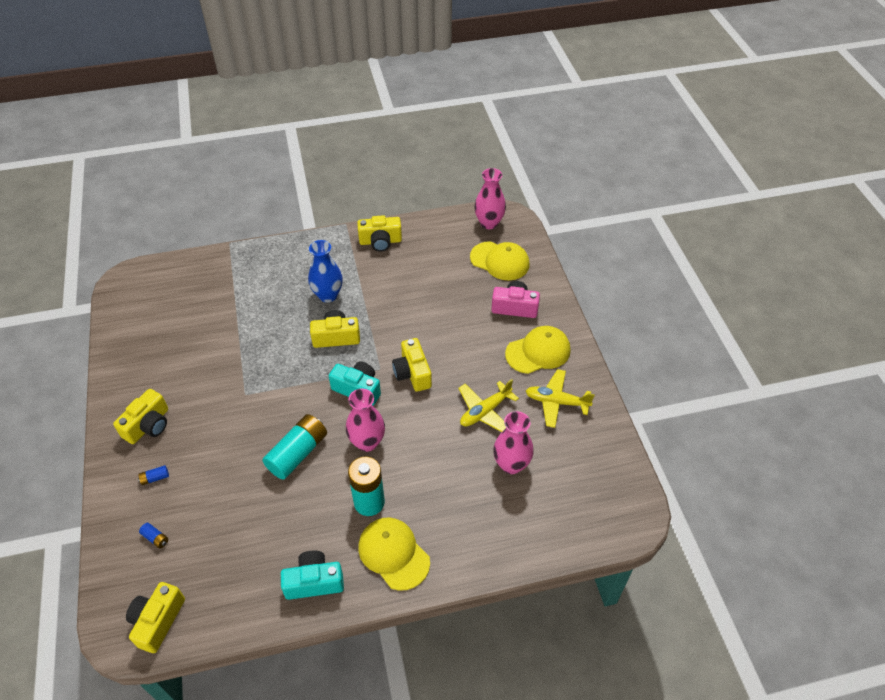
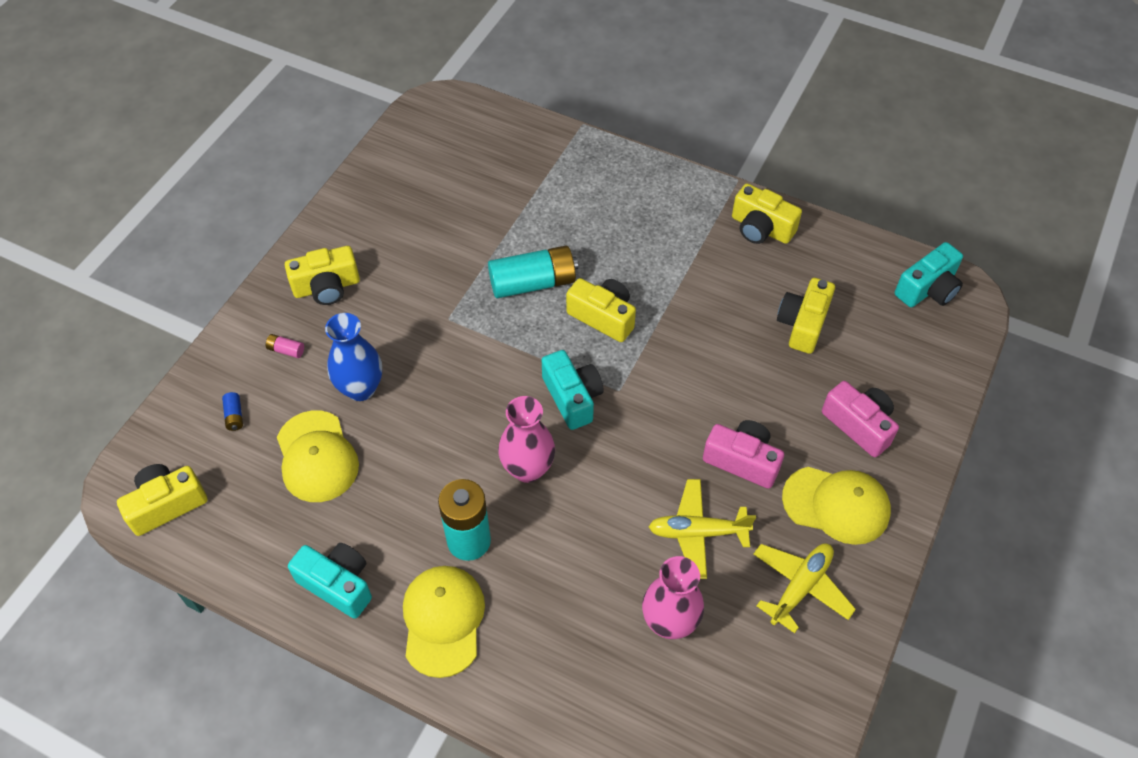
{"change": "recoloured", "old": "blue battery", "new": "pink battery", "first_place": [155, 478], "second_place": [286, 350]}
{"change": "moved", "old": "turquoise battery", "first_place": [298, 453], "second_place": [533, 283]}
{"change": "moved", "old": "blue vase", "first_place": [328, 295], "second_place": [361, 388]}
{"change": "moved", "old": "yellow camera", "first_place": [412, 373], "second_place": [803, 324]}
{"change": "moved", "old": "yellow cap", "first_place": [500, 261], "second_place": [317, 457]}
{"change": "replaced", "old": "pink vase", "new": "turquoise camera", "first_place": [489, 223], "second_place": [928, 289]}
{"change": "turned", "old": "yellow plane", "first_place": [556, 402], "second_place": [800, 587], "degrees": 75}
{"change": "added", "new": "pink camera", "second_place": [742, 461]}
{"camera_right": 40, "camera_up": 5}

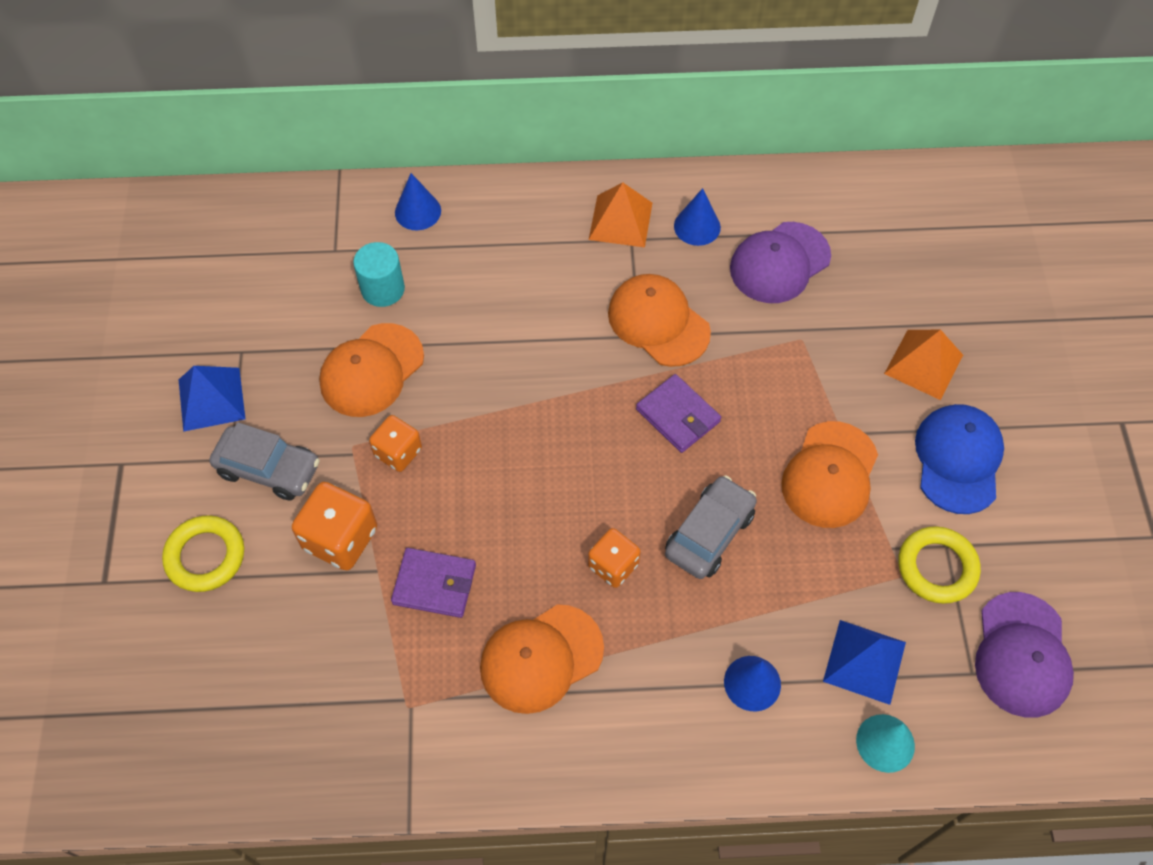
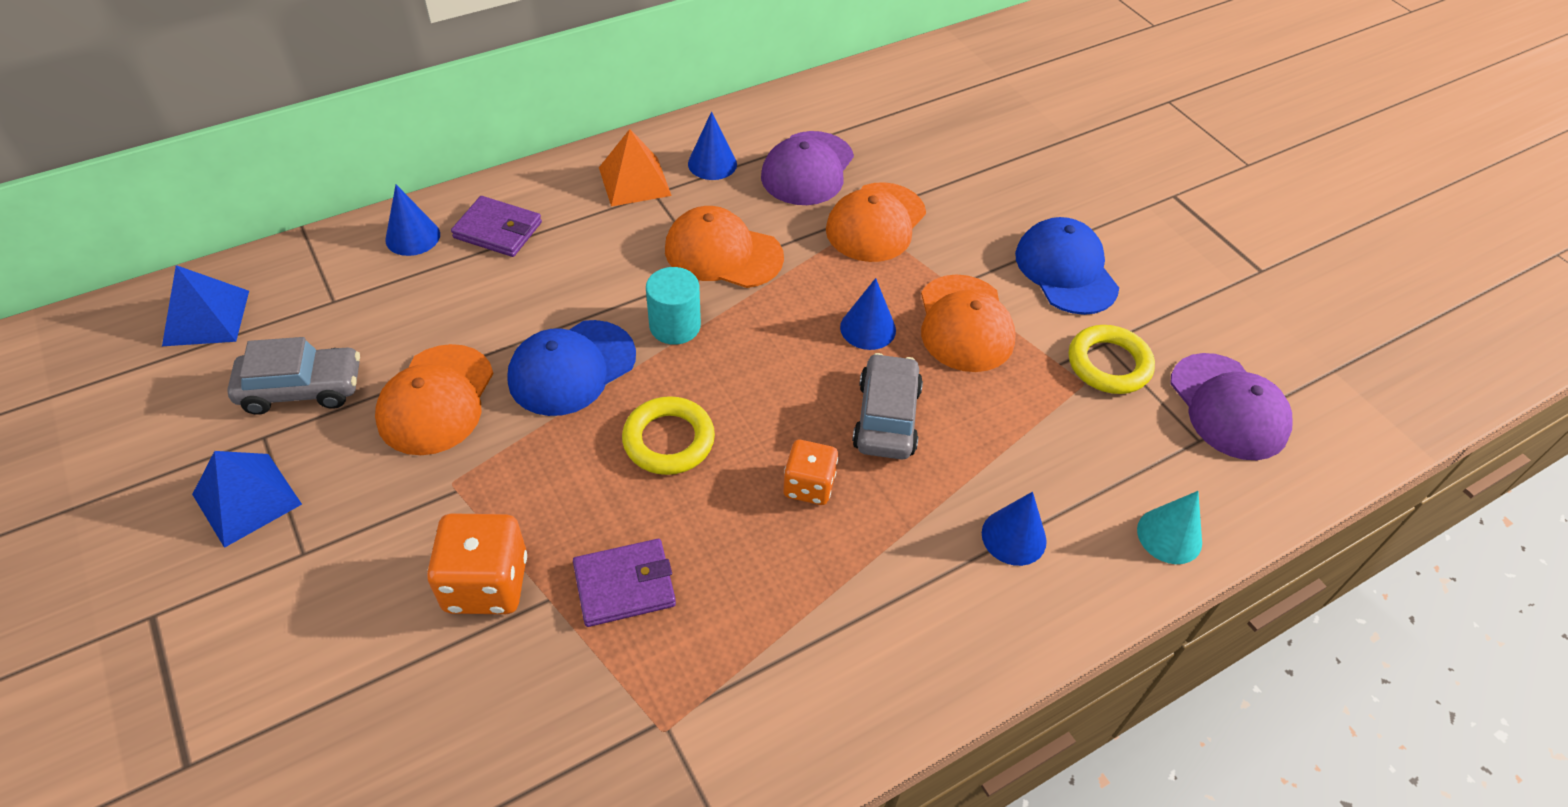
{"change": "moved", "old": "yellow ring", "first_place": [205, 556], "second_place": [668, 440]}
{"change": "moved", "old": "grey car", "first_place": [268, 469], "second_place": [302, 389]}
{"change": "moved", "old": "turquoise cylinder", "first_place": [383, 289], "second_place": [675, 326]}
{"change": "removed", "old": "orange dice", "first_place": [398, 452]}
{"change": "moved", "old": "orange cap", "first_place": [541, 658], "second_place": [876, 223]}
{"change": "moved", "old": "purple wallet", "first_place": [678, 415], "second_place": [498, 230]}
{"change": "moved", "old": "blue pyramid", "first_place": [864, 661], "second_place": [206, 318]}
{"change": "removed", "old": "orange pyramid", "first_place": [923, 364]}
{"change": "added", "new": "blue cap", "second_place": [572, 368]}
{"change": "added", "new": "blue cone", "second_place": [868, 328]}
{"camera_right": -30, "camera_up": -10}

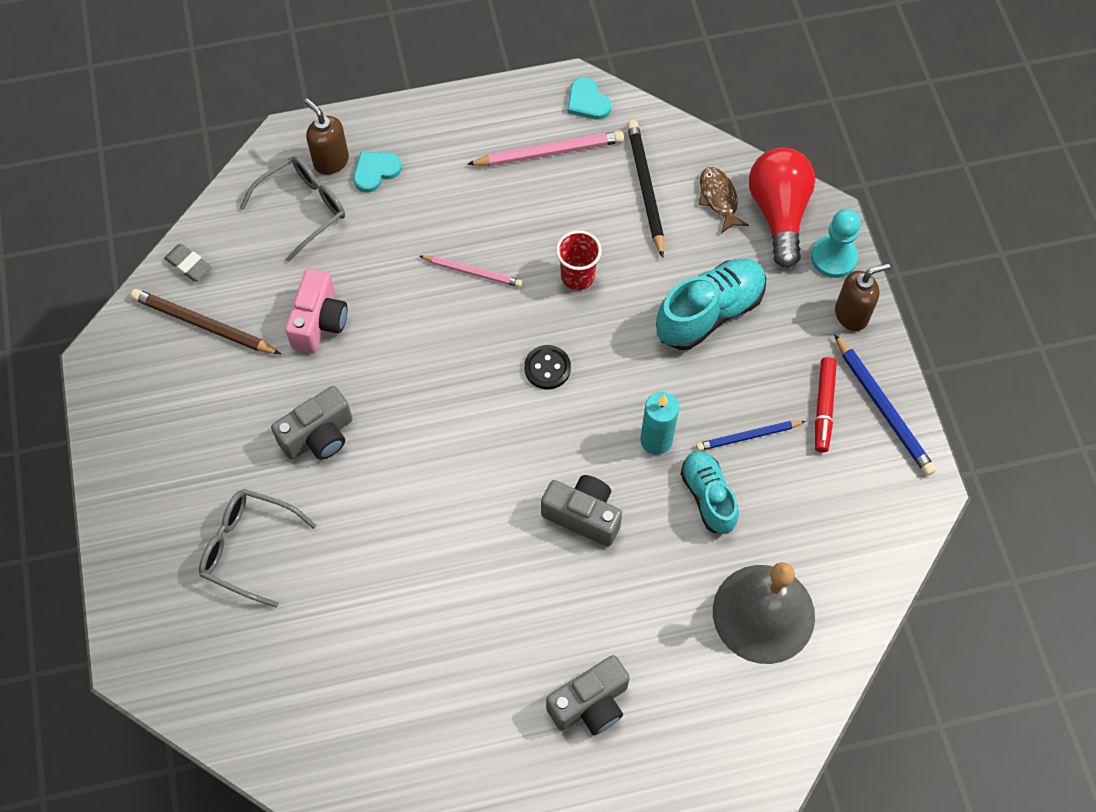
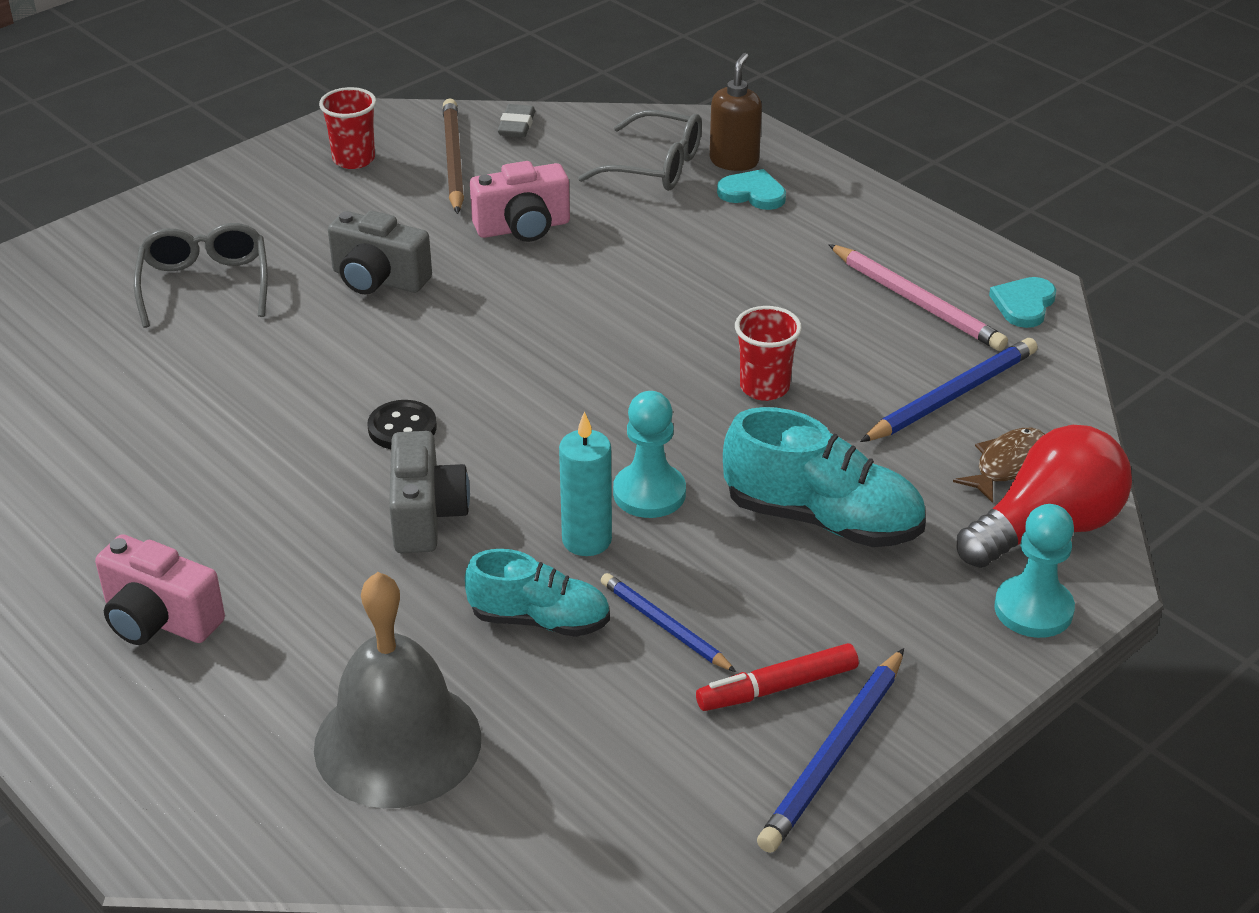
{"change": "removed", "old": "pink pencil", "first_place": [472, 272]}
{"change": "moved", "old": "black button", "first_place": [547, 368], "second_place": [402, 428]}
{"change": "recoloured", "old": "grey camera", "new": "pink camera", "first_place": [590, 704], "second_place": [159, 620]}
{"change": "recoloured", "old": "black pencil", "new": "blue pencil", "first_place": [645, 188], "second_place": [952, 396]}
{"change": "turned", "old": "turquoise shoe", "first_place": [708, 497], "second_place": [540, 620], "degrees": 60}
{"change": "removed", "old": "brown soap dispenser", "first_place": [851, 315]}
{"change": "added", "new": "red cup", "second_place": [354, 159]}
{"change": "added", "new": "turquoise pawn", "second_place": [649, 493]}
{"camera_right": 60, "camera_up": -25}

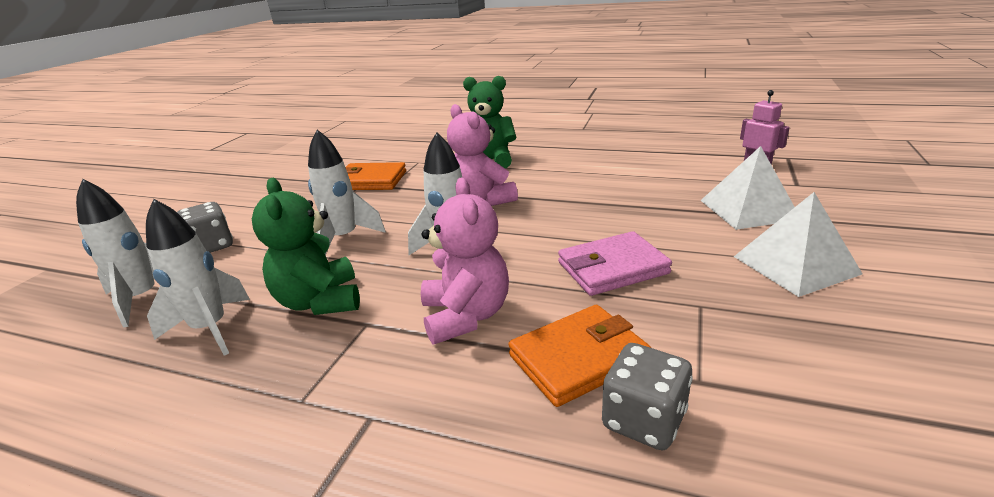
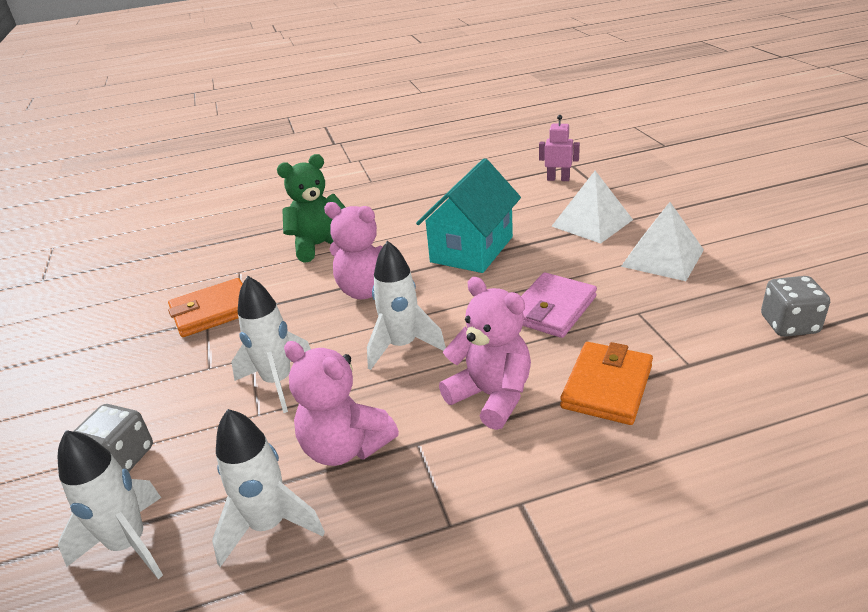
{"change": "recoloured", "old": "green teddy bear", "new": "pink teddy bear", "first_place": [320, 301], "second_place": [345, 447]}
{"change": "moved", "old": "grey dice", "first_place": [643, 420], "second_place": [789, 325]}
{"change": "added", "new": "turquoise house", "second_place": [472, 249]}
{"camera_right": -35, "camera_up": 5}

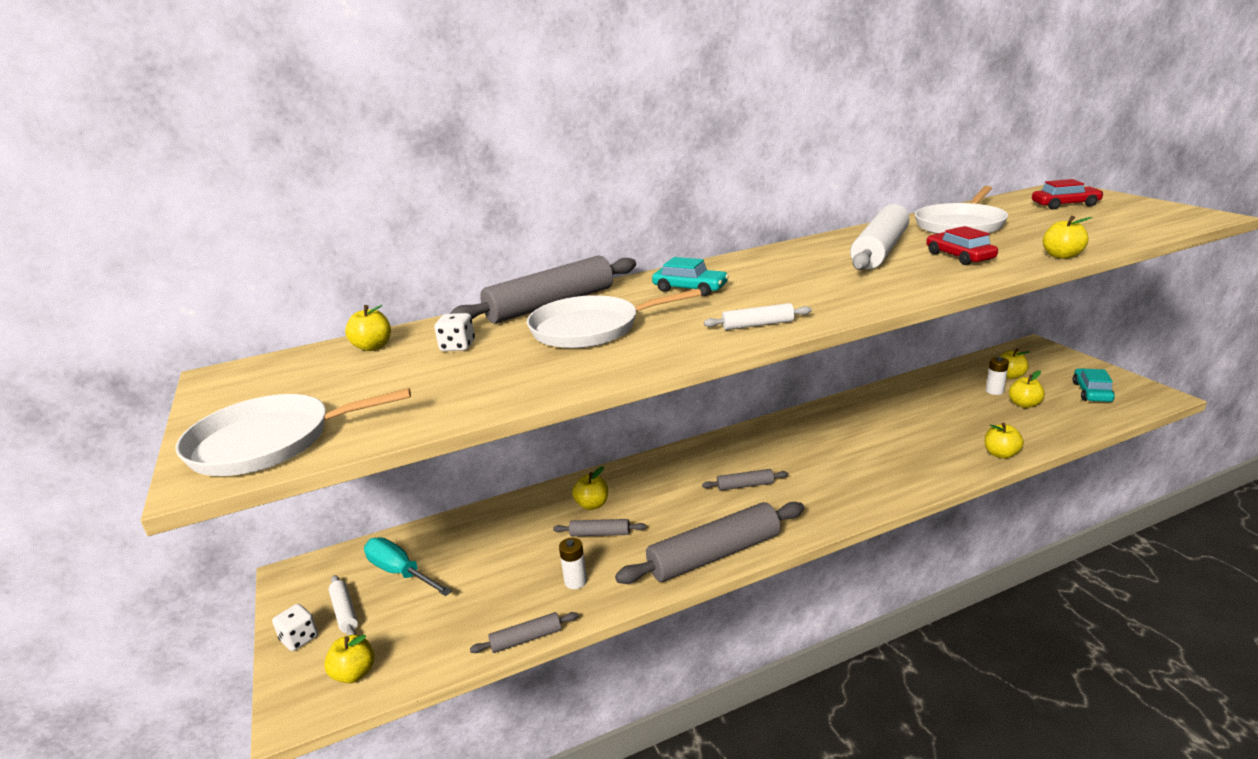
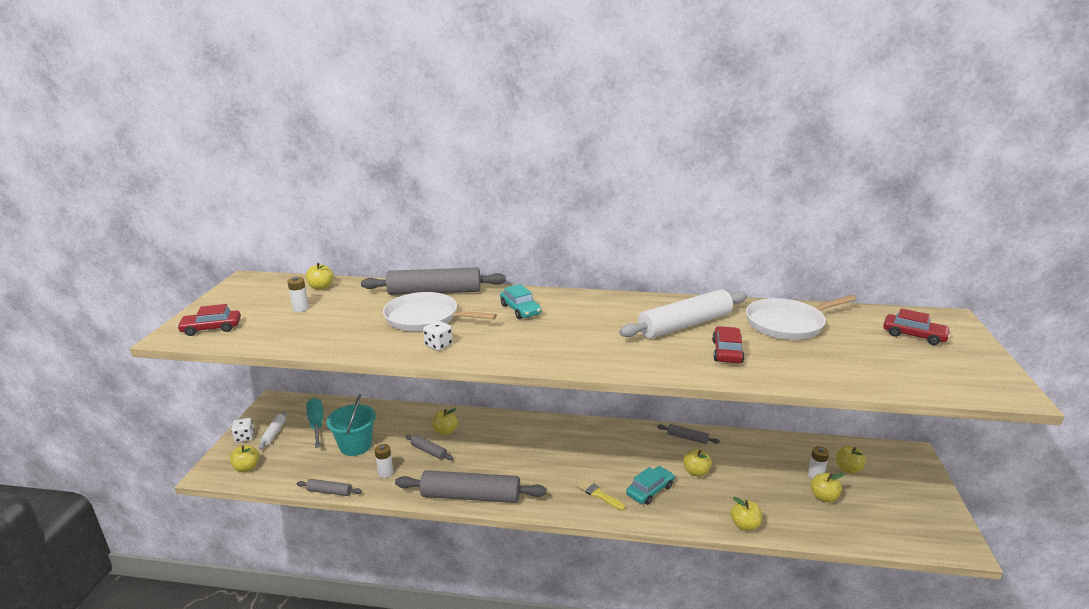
{"change": "replaced", "old": "white pan", "new": "red car", "first_place": [269, 442], "second_place": [211, 328]}
{"change": "moved", "old": "white dice", "first_place": [457, 346], "second_place": [438, 345]}
{"change": "moved", "old": "grey rolling pin", "first_place": [745, 485], "second_place": [687, 438]}
{"change": "removed", "old": "white rolling pin", "first_place": [757, 325]}
{"change": "moved", "old": "yellow apple", "first_place": [1062, 256], "second_place": [696, 472]}
{"change": "moved", "old": "turquoise car", "first_place": [1091, 392], "second_place": [650, 490]}
{"change": "added", "new": "white battery", "second_place": [301, 308]}
{"change": "added", "new": "turquoise bucket", "second_place": [355, 446]}
{"change": "added", "new": "yellow brush", "second_place": [599, 494]}
{"camera_right": 30, "camera_up": 0}

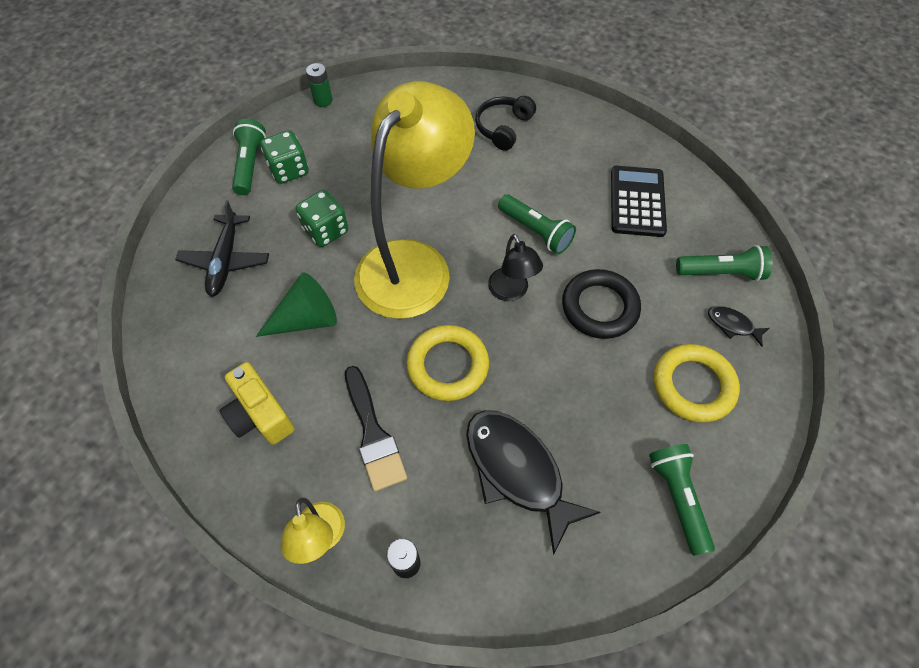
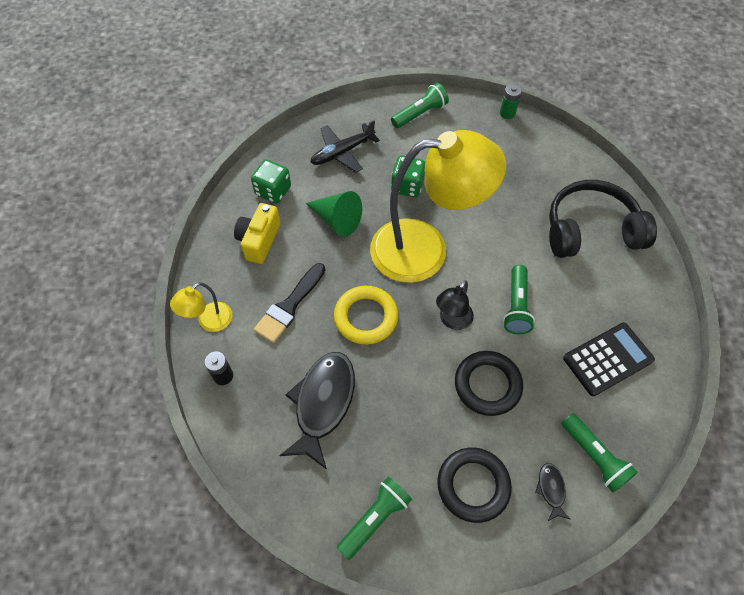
{"change": "moved", "old": "green dice", "first_place": [289, 170], "second_place": [273, 191]}
{"change": "resized", "old": "black headphones", "first_place": [503, 128], "second_place": [590, 230], "factor": 1.76}
{"change": "recoloured", "old": "yellow ring", "new": "black ring", "first_place": [693, 385], "second_place": [473, 485]}
{"camera_right": 55, "camera_up": 0}

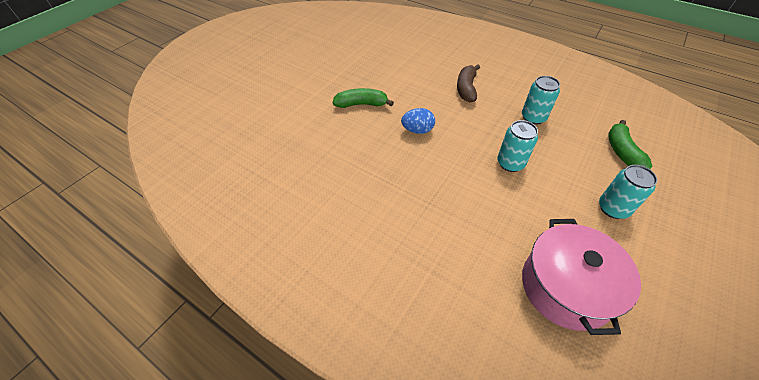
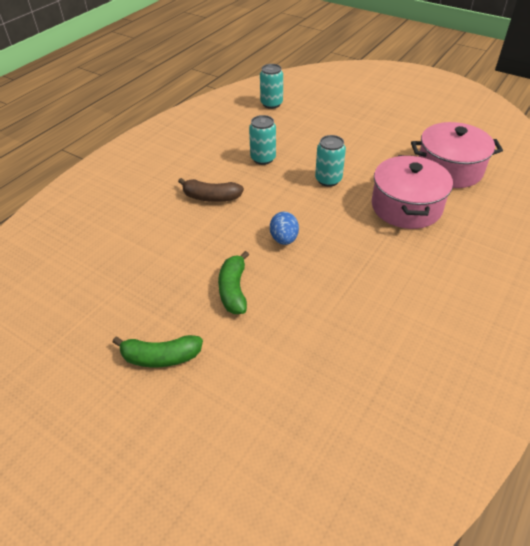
{"change": "moved", "old": "turquoise can", "first_place": [613, 208], "second_place": [271, 104]}
{"change": "moved", "old": "green banana", "first_place": [622, 152], "second_place": [161, 357]}
{"change": "added", "new": "pink pot", "second_place": [406, 206]}
{"camera_right": -90, "camera_up": -5}

